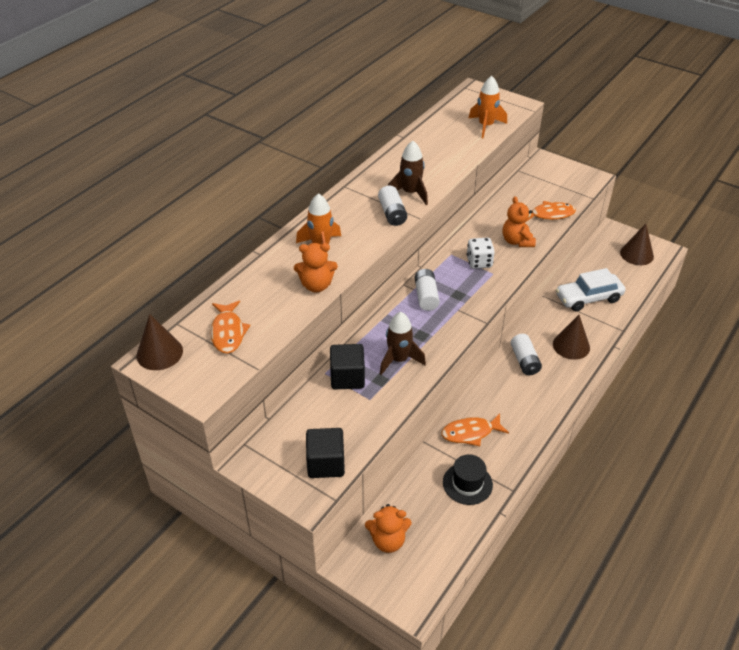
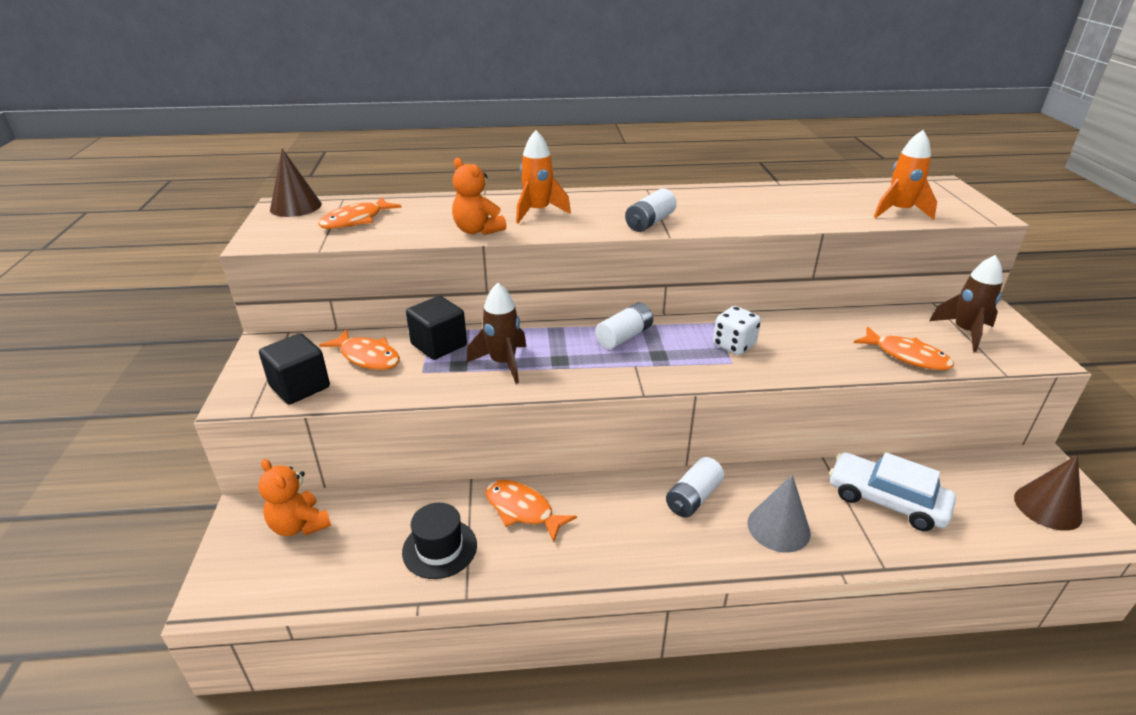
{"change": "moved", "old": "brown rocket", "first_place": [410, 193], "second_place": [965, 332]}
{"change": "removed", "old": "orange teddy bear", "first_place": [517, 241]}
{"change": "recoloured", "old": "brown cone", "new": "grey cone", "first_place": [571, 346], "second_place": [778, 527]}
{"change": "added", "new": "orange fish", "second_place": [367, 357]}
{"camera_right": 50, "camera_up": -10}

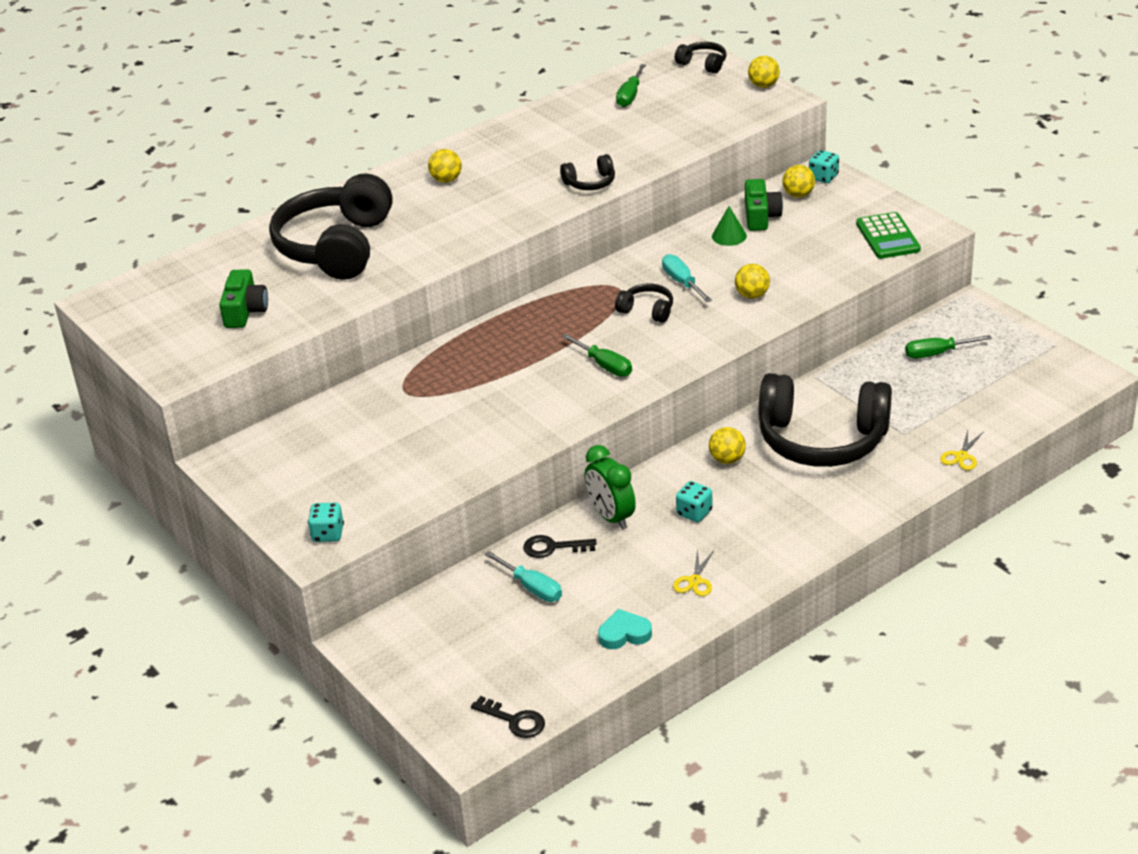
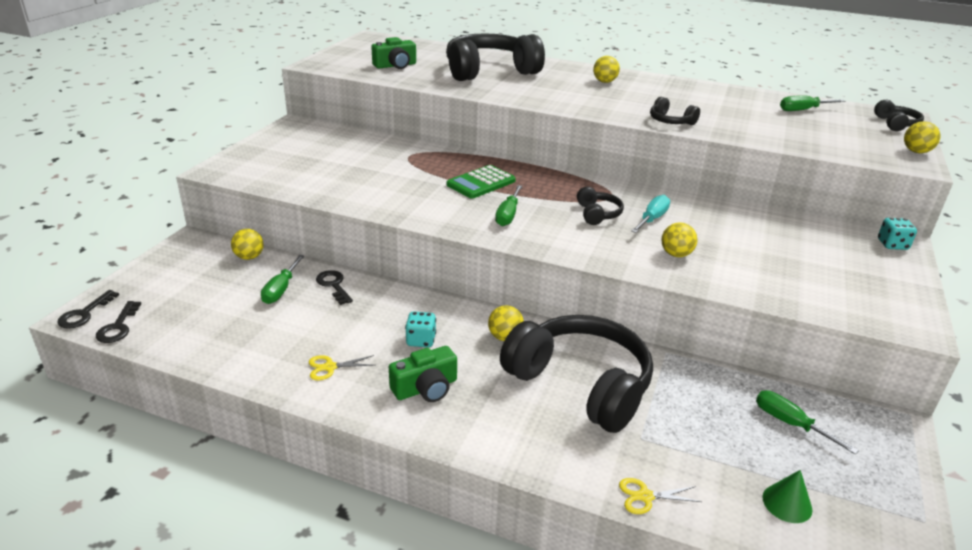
{"change": "removed", "old": "turquoise dice", "first_place": [328, 534]}
{"change": "recoloured", "old": "turquoise screwdriver", "new": "green screwdriver", "first_place": [532, 588], "second_place": [281, 290]}
{"change": "removed", "old": "green clock", "first_place": [611, 517]}
{"change": "removed", "old": "turquoise heart", "first_place": [624, 634]}
{"change": "moved", "old": "green cone", "first_place": [729, 236], "second_place": [787, 503]}
{"change": "moved", "old": "green camera", "first_place": [760, 216], "second_place": [426, 388]}
{"change": "turned", "old": "black headphones", "first_place": [821, 439], "second_place": [580, 384], "degrees": 150}
{"change": "moved", "old": "yellow ball", "first_place": [798, 195], "second_place": [249, 257]}
{"change": "moved", "old": "green calculator", "first_place": [887, 237], "second_place": [481, 183]}
{"change": "added", "new": "black key", "second_place": [84, 314]}
{"camera_right": 55, "camera_up": -5}

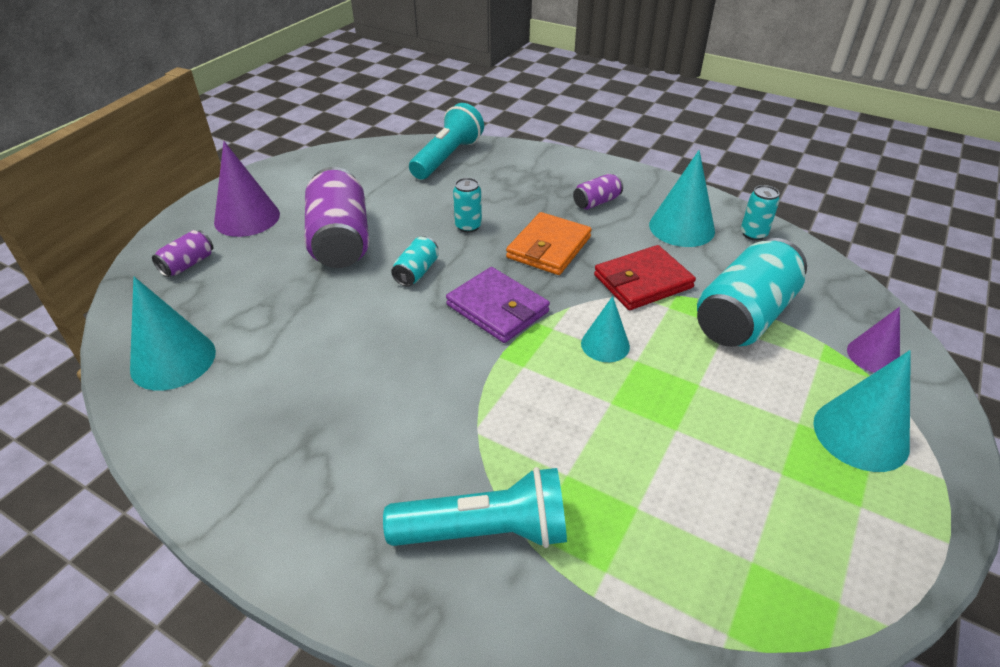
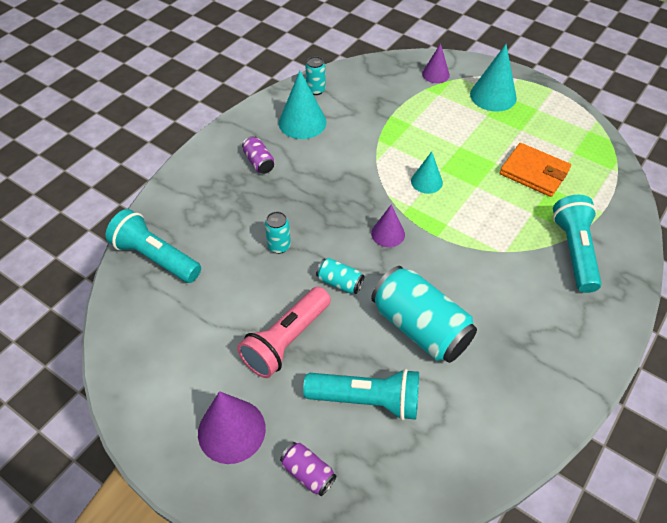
{"change": "removed", "old": "turquoise cone", "first_place": [173, 360]}
{"change": "replaced", "old": "purple can", "new": "pink flashlight", "first_place": [340, 241], "second_place": [286, 340]}
{"change": "replaced", "old": "purple wallet", "new": "purple cone", "first_place": [497, 308], "second_place": [388, 234]}
{"change": "moved", "old": "orange wallet", "first_place": [549, 247], "second_place": [534, 172]}
{"change": "removed", "old": "red wallet", "first_place": [643, 281]}
{"change": "moved", "old": "turquoise can", "first_place": [744, 316], "second_place": [420, 327]}
{"change": "added", "new": "turquoise flashlight", "second_place": [366, 400]}
{"camera_right": -85, "camera_up": 10}

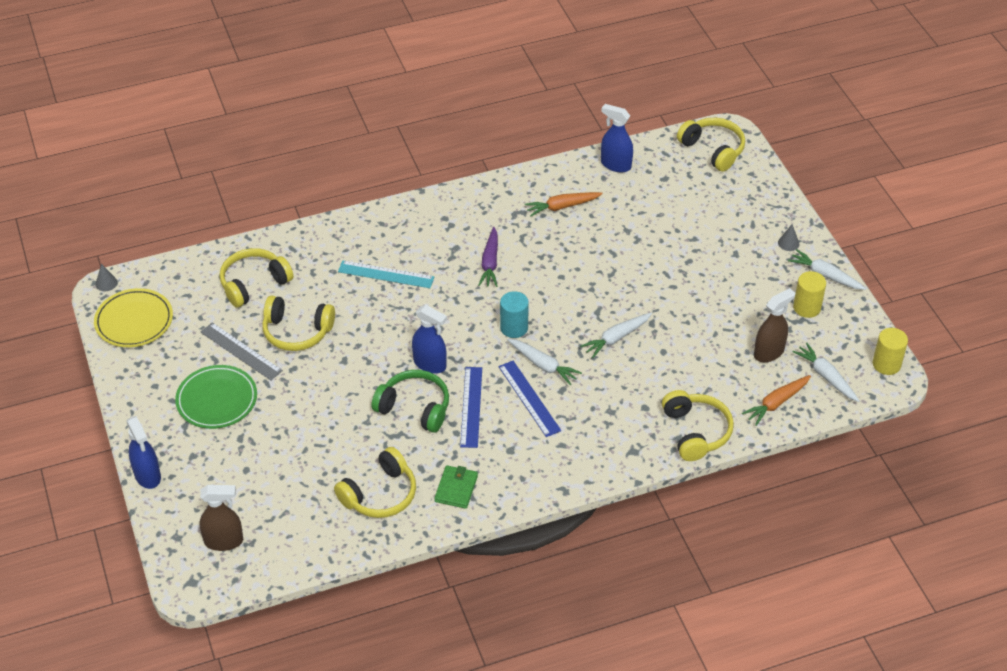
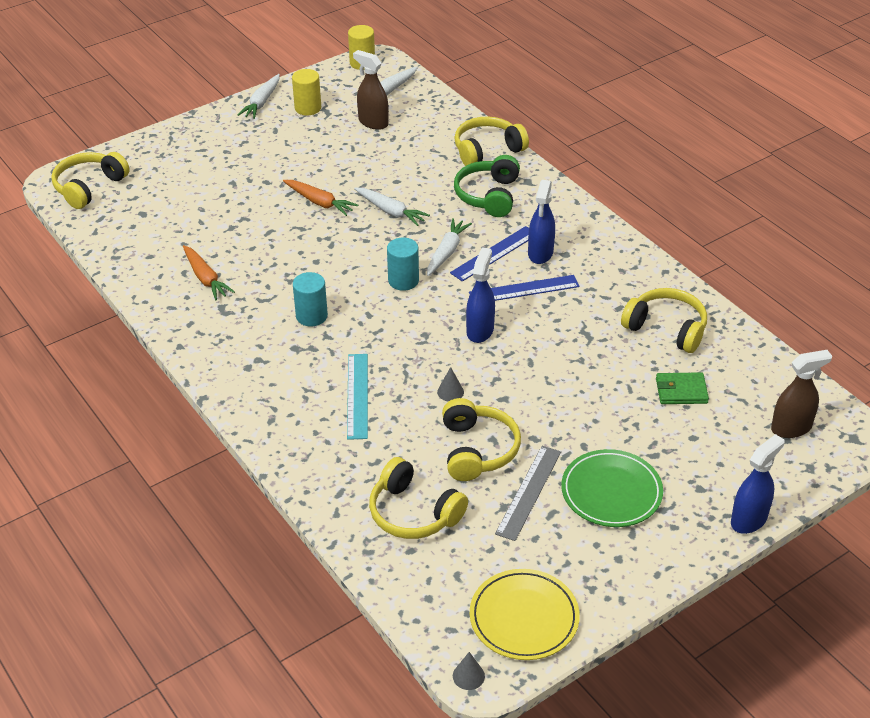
{"change": "turned", "old": "brown spray bottle", "first_place": [224, 541], "second_place": [791, 428], "degrees": 90}
{"change": "moved", "old": "green headphones", "first_place": [415, 408], "second_place": [488, 195]}
{"change": "moved", "old": "green wallet", "first_place": [456, 489], "second_place": [681, 391]}
{"change": "replaced", "old": "purple carrot", "new": "turquoise cylinder", "first_place": [490, 263], "second_place": [311, 316]}
{"change": "moved", "old": "blue spray bottle", "first_place": [615, 165], "second_place": [540, 253]}
{"change": "moved", "old": "orange carrot", "first_place": [776, 403], "second_place": [319, 202]}
{"change": "moved", "old": "grey cone", "first_place": [788, 243], "second_place": [450, 392]}
{"camera_right": -105, "camera_up": -5}

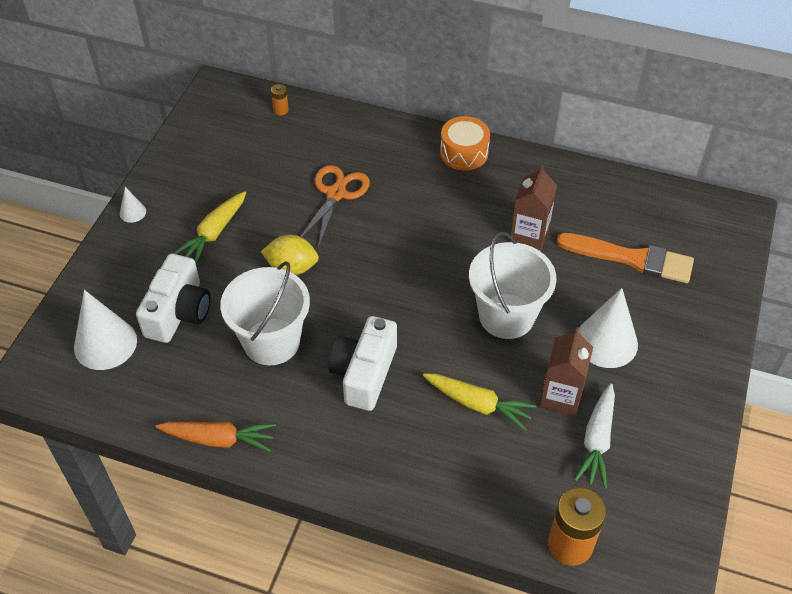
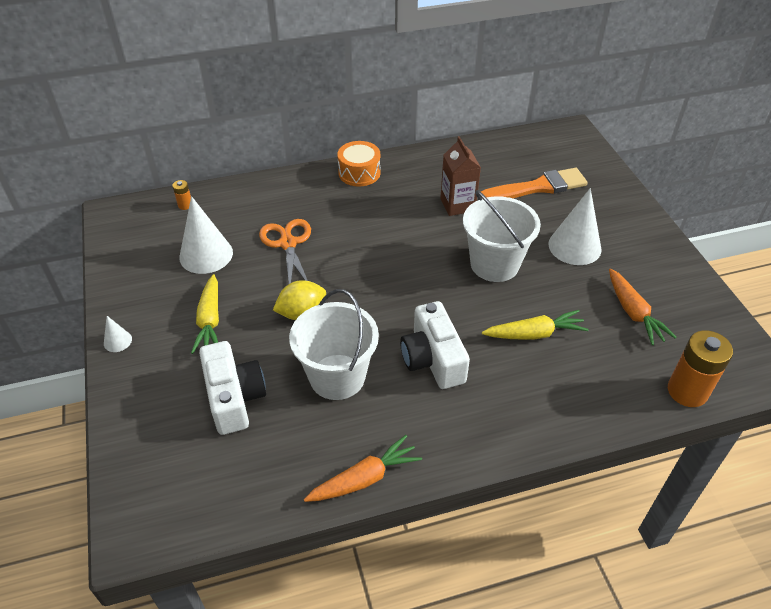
{"change": "moved", "old": "white cone", "first_place": [105, 343], "second_place": [206, 254]}
{"change": "removed", "old": "brown carton", "first_place": [561, 396]}
{"change": "recoloured", "old": "white carrot", "new": "orange carrot", "first_place": [597, 441], "second_place": [633, 312]}
{"camera_right": -35, "camera_up": -5}

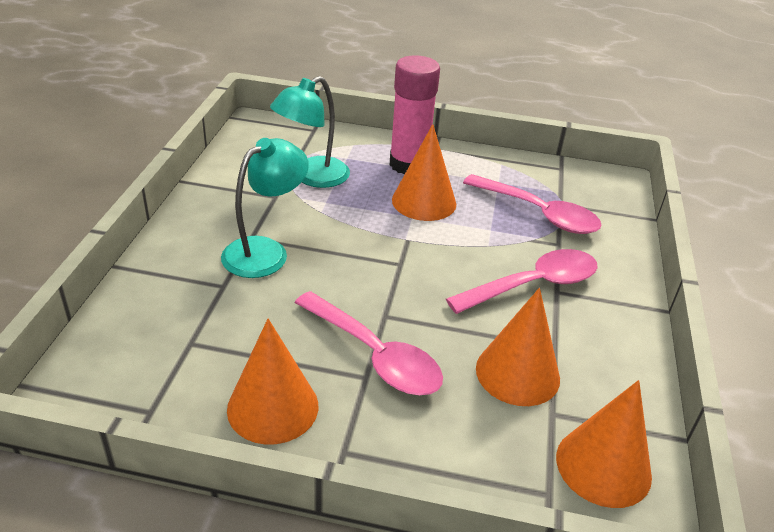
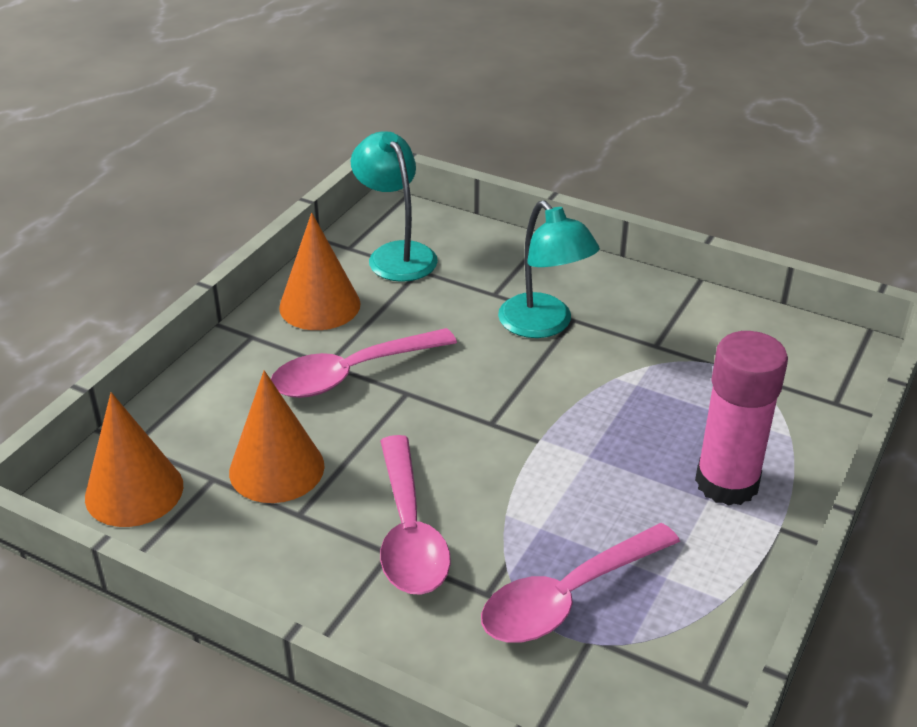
{"change": "moved", "old": "turquoise lamp", "first_place": [312, 177], "second_place": [396, 254]}
{"change": "removed", "old": "orange cone", "first_place": [424, 201]}
{"camera_right": 110, "camera_up": 0}

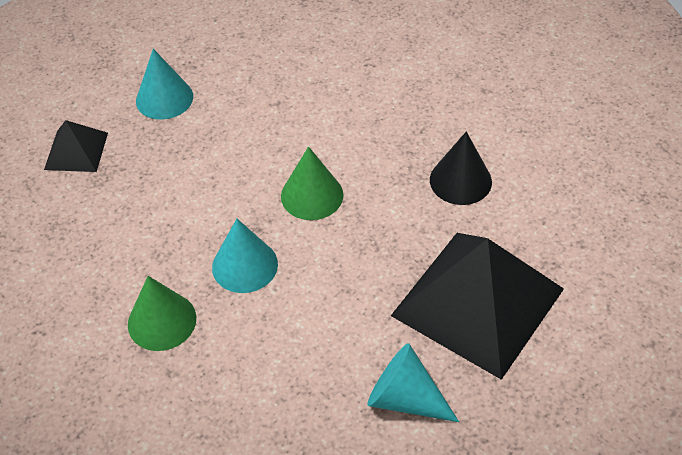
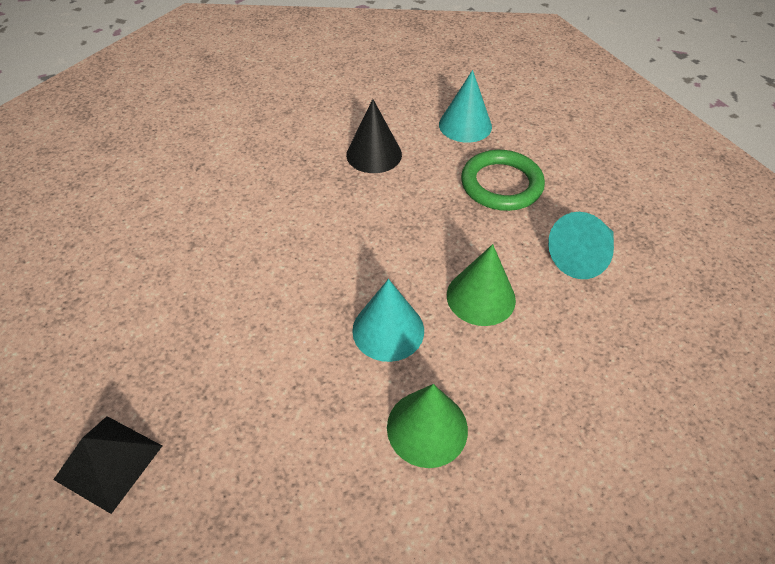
{"change": "moved", "old": "turquoise cone", "first_place": [164, 98], "second_place": [465, 125]}
{"change": "moved", "old": "green cone", "first_place": [312, 195], "second_place": [481, 297]}
{"change": "replaced", "old": "black pyramid", "new": "green ring", "first_place": [477, 301], "second_place": [501, 184]}
{"camera_right": -70, "camera_up": 0}

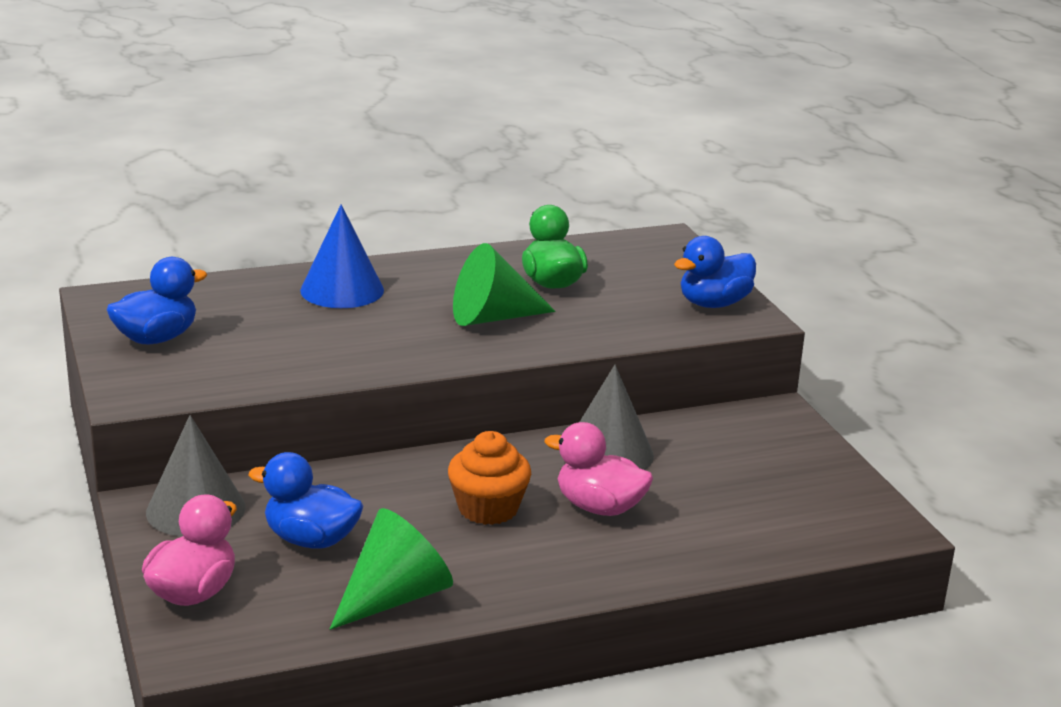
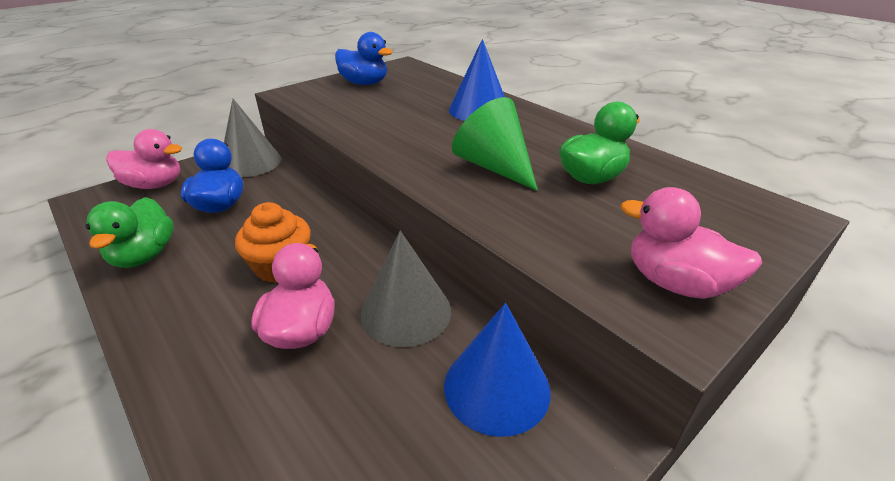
{"change": "replaced", "old": "green cone", "new": "green duck", "first_place": [394, 597], "second_place": [144, 255]}
{"change": "recoloured", "old": "blue duck", "new": "pink duck", "first_place": [713, 304], "second_place": [675, 283]}
{"change": "added", "new": "blue cone", "second_place": [496, 387]}
{"camera_right": 70, "camera_up": 10}

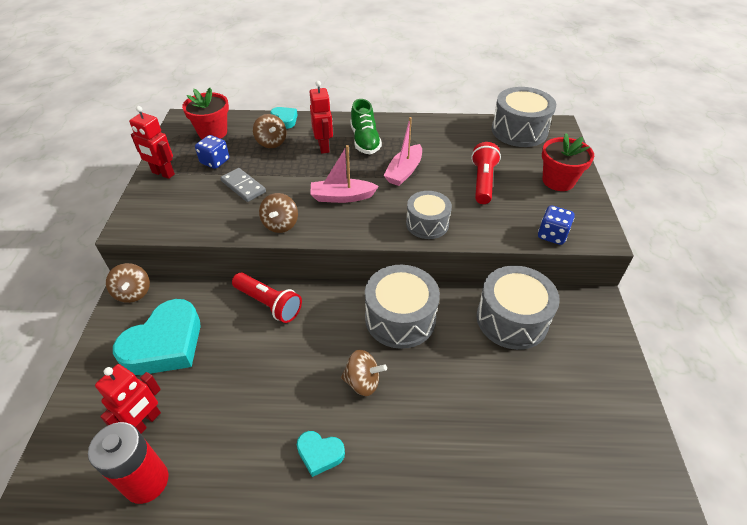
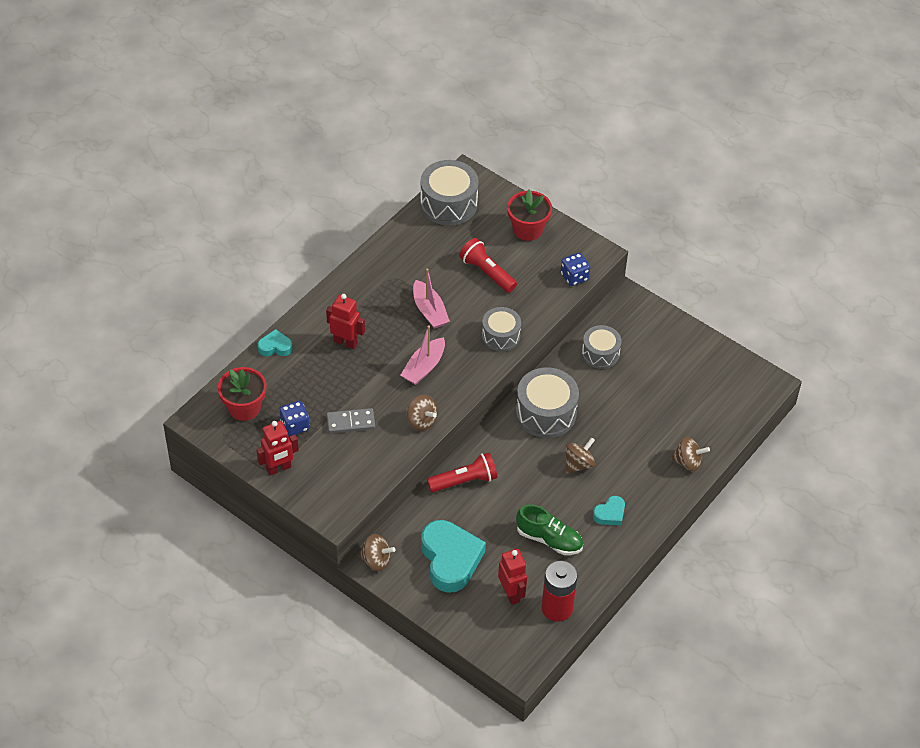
{"change": "moved", "old": "brown spinning top", "first_place": [271, 142], "second_place": [687, 462]}
{"change": "moved", "old": "green shoe", "first_place": [365, 141], "second_place": [549, 539]}
{"change": "resized", "old": "grey drum", "first_place": [512, 319], "second_place": [600, 353], "factor": 0.64}
{"camera_right": -55, "camera_up": 5}

